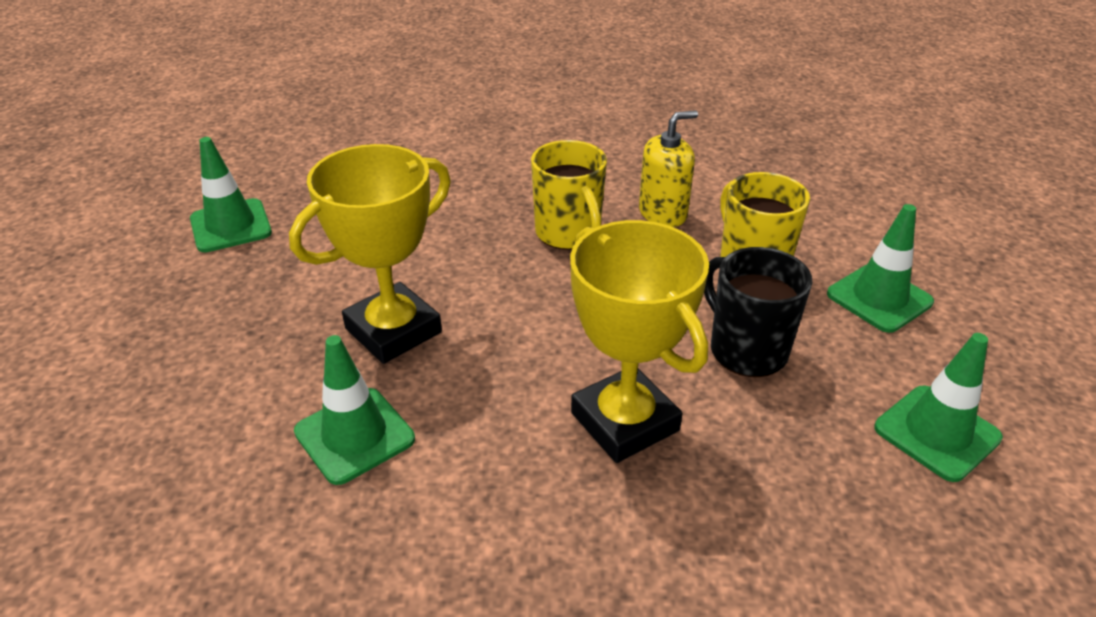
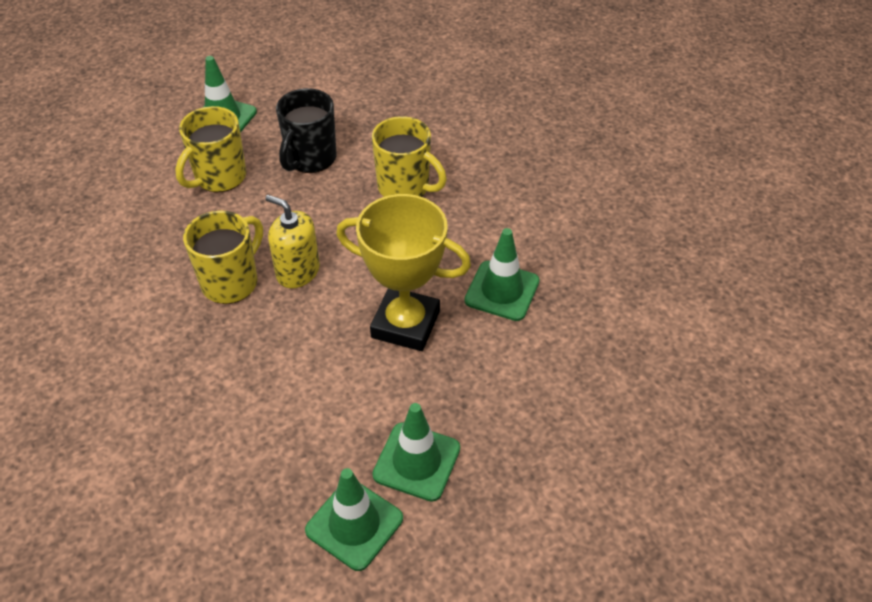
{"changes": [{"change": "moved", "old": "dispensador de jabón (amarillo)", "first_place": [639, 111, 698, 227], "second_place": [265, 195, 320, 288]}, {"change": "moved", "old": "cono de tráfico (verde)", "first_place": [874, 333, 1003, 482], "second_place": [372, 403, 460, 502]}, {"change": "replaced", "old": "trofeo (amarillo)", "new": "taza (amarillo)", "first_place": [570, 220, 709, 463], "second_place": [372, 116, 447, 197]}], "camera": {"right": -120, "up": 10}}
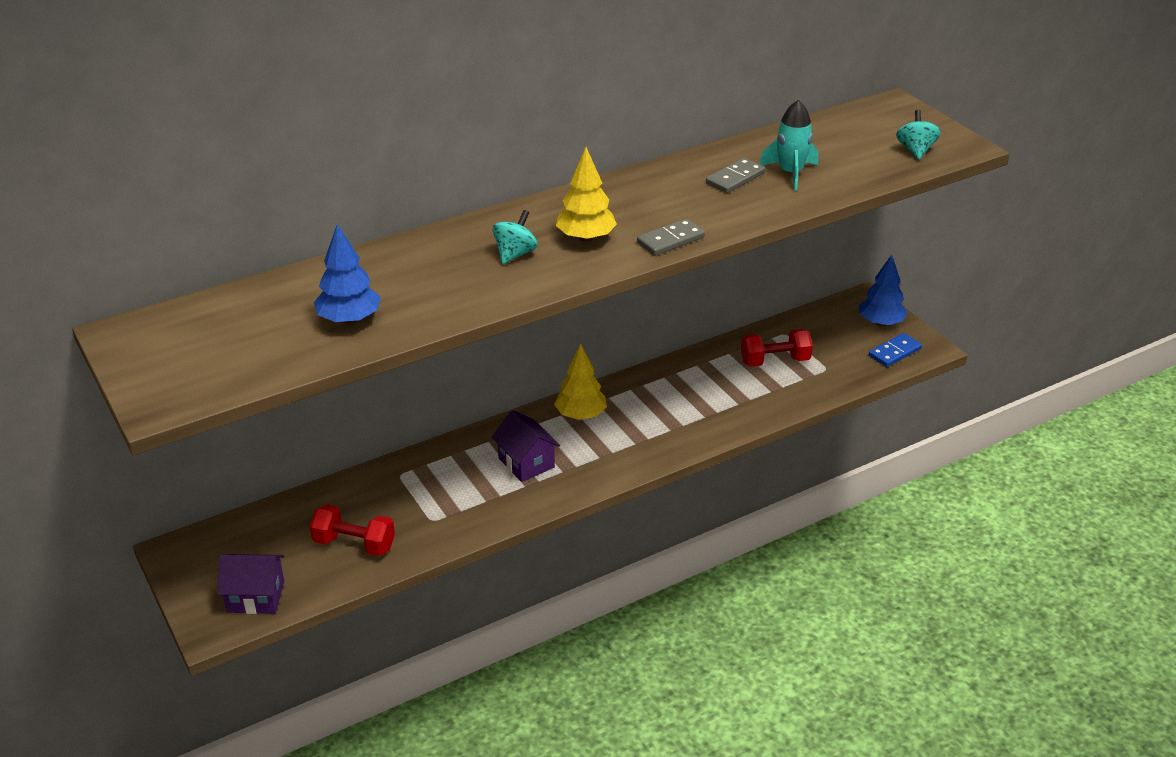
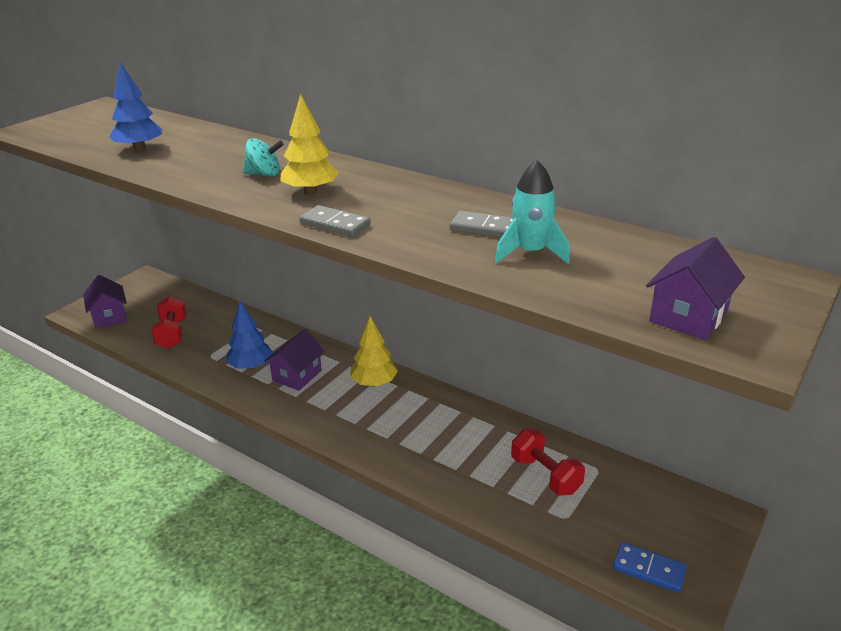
{"changes": [{"change": "moved", "old": "árbol (azul)", "first_place": [859, 255, 908, 326], "second_place": [226, 301, 273, 370]}, {"change": "replaced", "old": "peonza (turquesa)", "new": "casa (morado)", "first_place": [896, 110, 941, 160], "second_place": [646, 237, 745, 340]}], "camera": {"right": 65, "up": -5}}
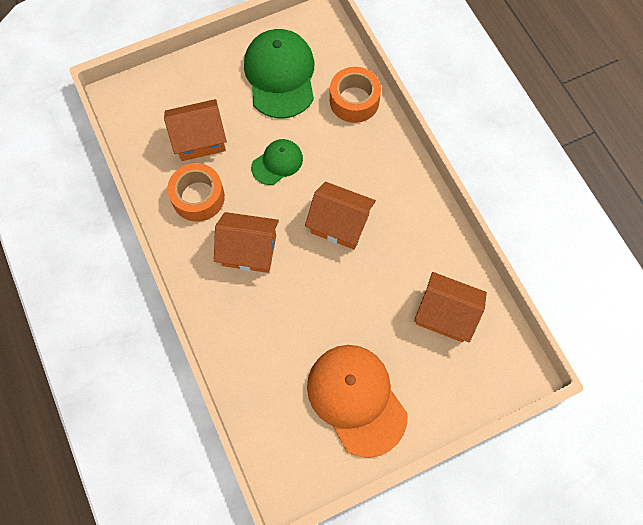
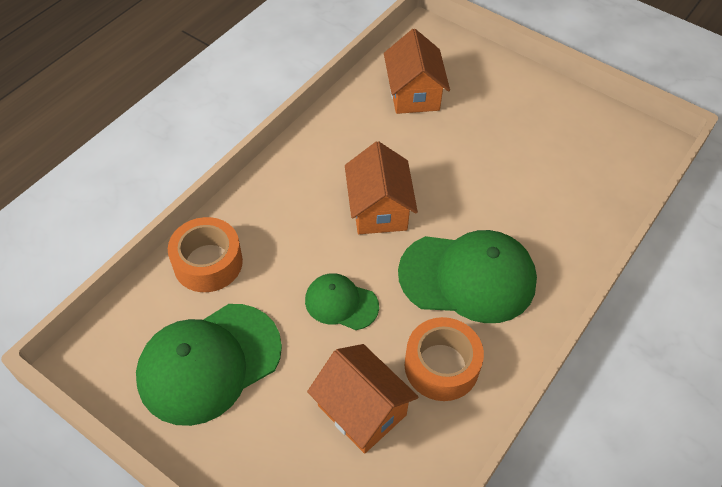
{"changes": [{"change": "removed", "old": "gorra (naranja)", "first_place": [307, 345, 408, 458]}, {"change": "replaced", "old": "casa (naranja)", "new": "gorra (verde)", "first_place": [214, 212, 279, 273], "second_place": [398, 230, 537, 323]}], "camera": {"right": -120, "up": -15}}
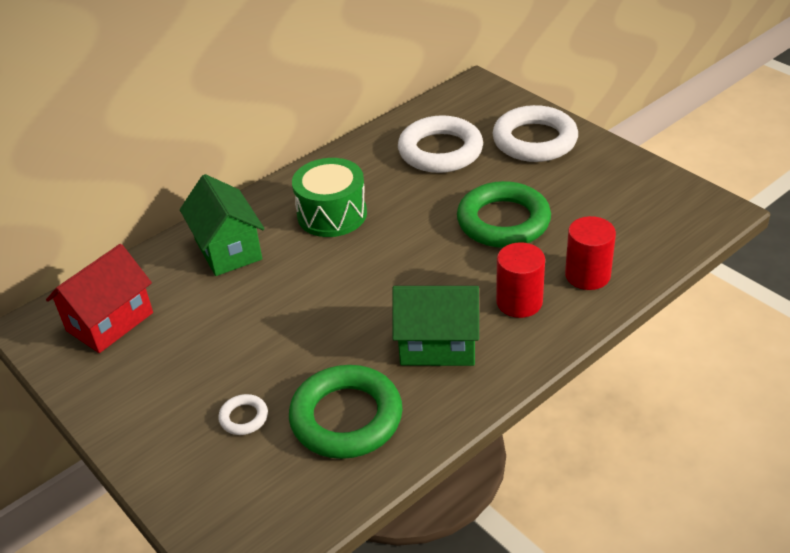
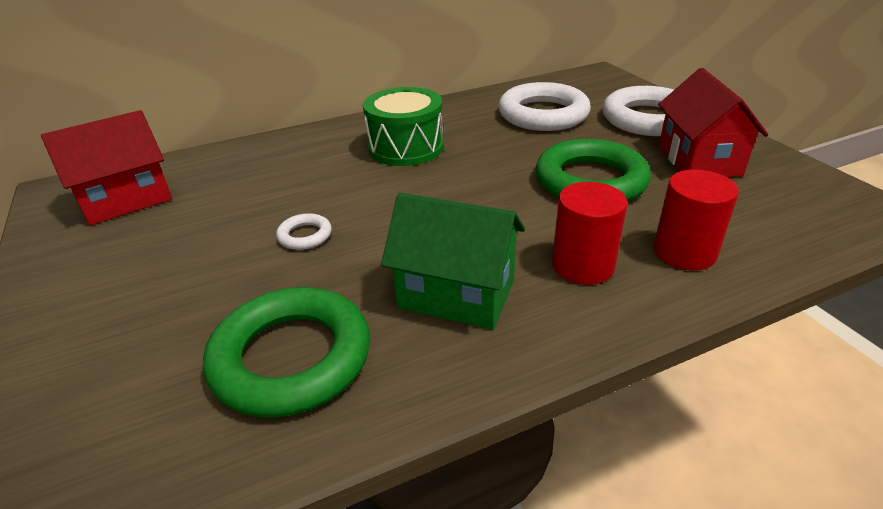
{"changes": [{"change": "removed", "old": "casa (verde)", "first_place": [180, 174, 265, 276]}, {"change": "added", "new": "casa (rojo)", "second_place": [658, 68, 768, 177]}, {"change": "moved", "old": "anillo (blanco)", "first_place": [218, 394, 268, 435], "second_place": [276, 213, 332, 250]}], "camera": {"right": 15, "up": -5}}
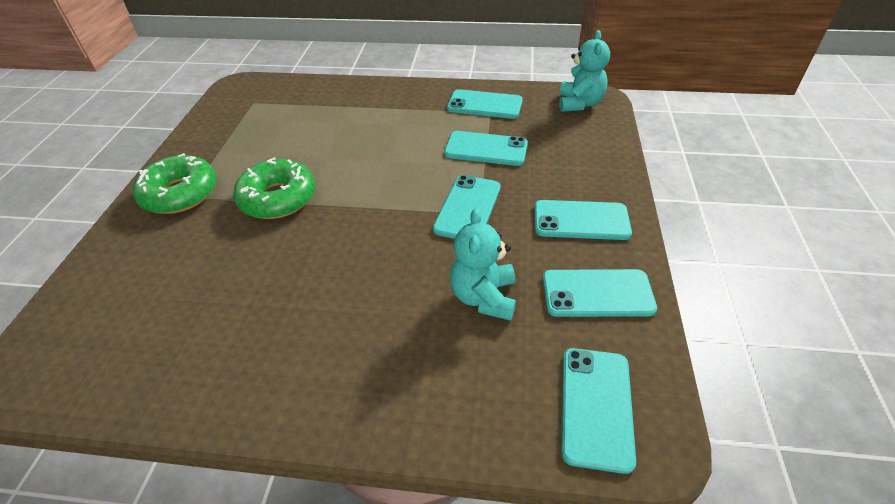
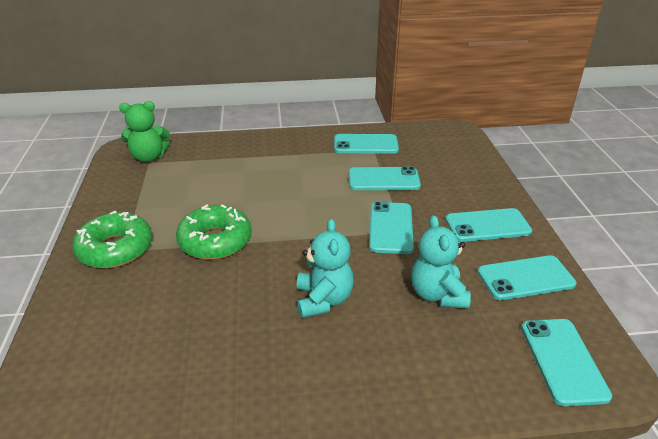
{"changes": [{"change": "added", "new": "osito (verde)", "second_place": [119, 101, 170, 162]}, {"change": "moved", "old": "osito (turquesa)", "first_place": [559, 30, 610, 112], "second_place": [296, 219, 354, 318]}], "camera": {"right": -15, "up": -10}}
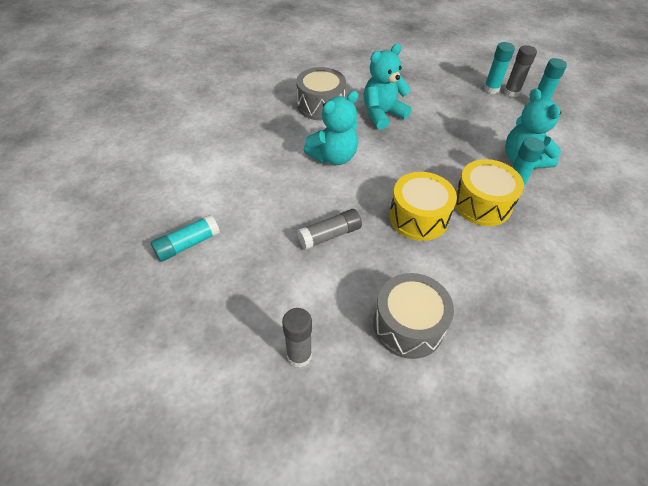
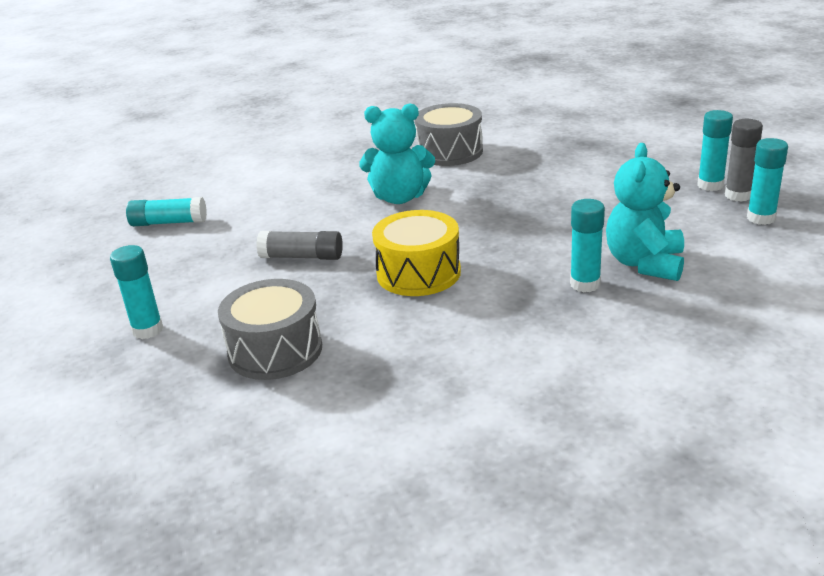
{"changes": [{"change": "removed", "old": "osito (turquesa)", "first_place": [364, 44, 412, 130]}, {"change": "removed", "old": "tambor (amarillo)", "first_place": [455, 159, 524, 226]}, {"change": "recoloured", "old": "barra de pegamento (gris)", "new": "barra de pegamento (turquesa)", "first_place": [282, 308, 312, 368], "second_place": [110, 245, 163, 339]}], "camera": {"right": 40, "up": -20}}
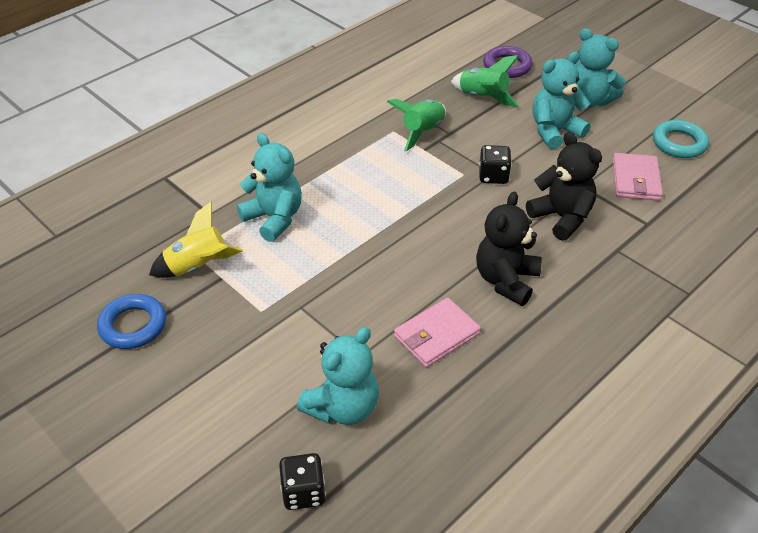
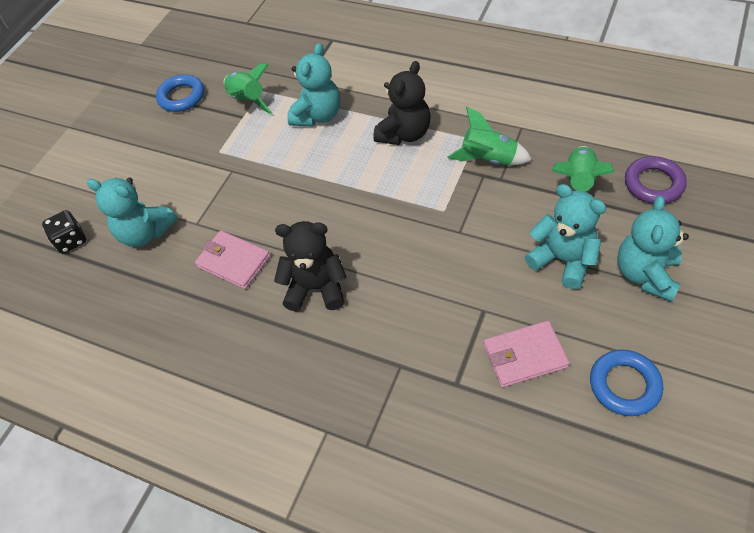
{"changes": [{"change": "removed", "old": "dado (negro)", "first_place": [479, 145, 512, 184]}, {"change": "moved", "old": "osito (negro)", "first_place": [526, 132, 602, 241], "second_place": [373, 61, 431, 145]}, {"change": "recoloured", "old": "cohete (amarillo)", "new": "cohete (verde)", "first_place": [149, 202, 243, 278], "second_place": [224, 64, 272, 114]}, {"change": "recoloured", "old": "anillo (turquesa)", "new": "anillo (azul)", "first_place": [653, 120, 709, 158], "second_place": [590, 350, 663, 416]}], "camera": {"right": 75, "up": 10}}
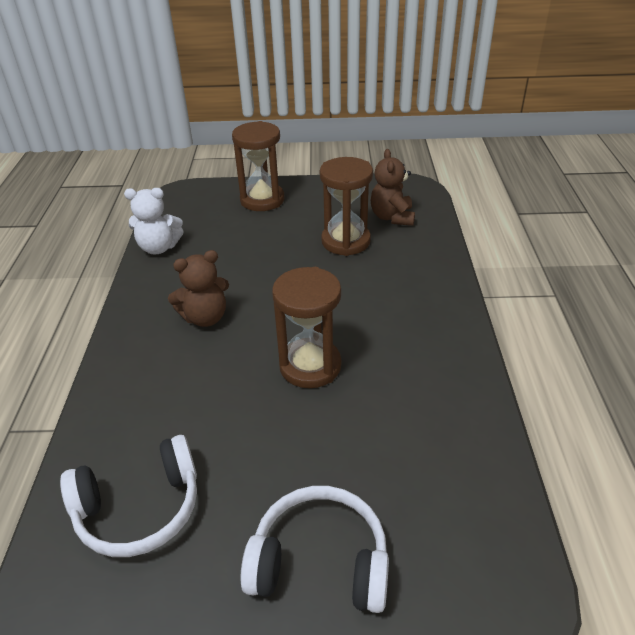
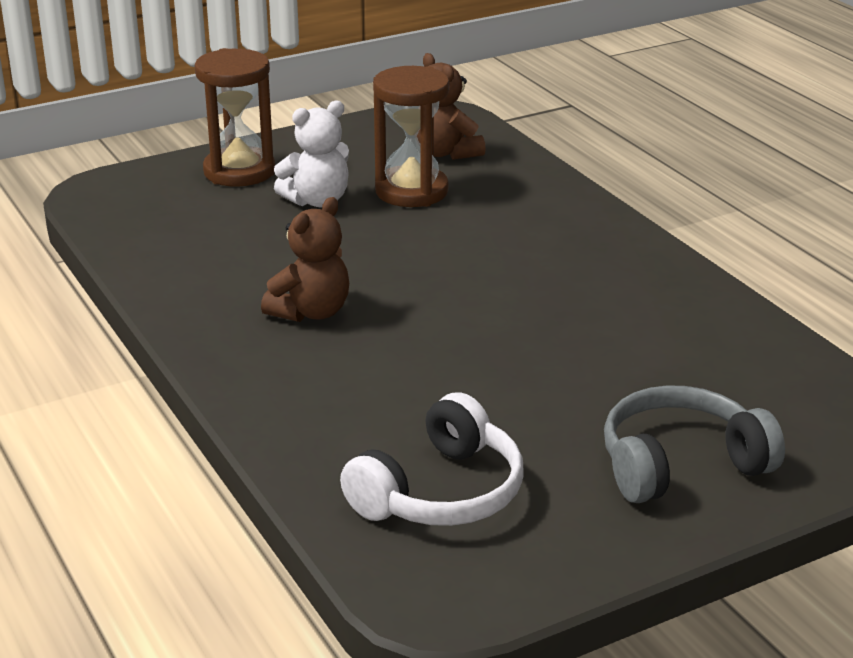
{"changes": [{"change": "removed", "old": "reloj de arena (marrón)", "first_place": [272, 267, 341, 388]}, {"change": "moved", "old": "osito (blanco)", "first_place": [124, 188, 183, 254], "second_place": [274, 100, 349, 208]}, {"change": "recoloured", "old": "auriculares (blanco)", "new": "auriculares (gris)", "first_place": [240, 486, 389, 613], "second_place": [604, 385, 785, 503]}], "camera": {"right": -30, "up": -10}}
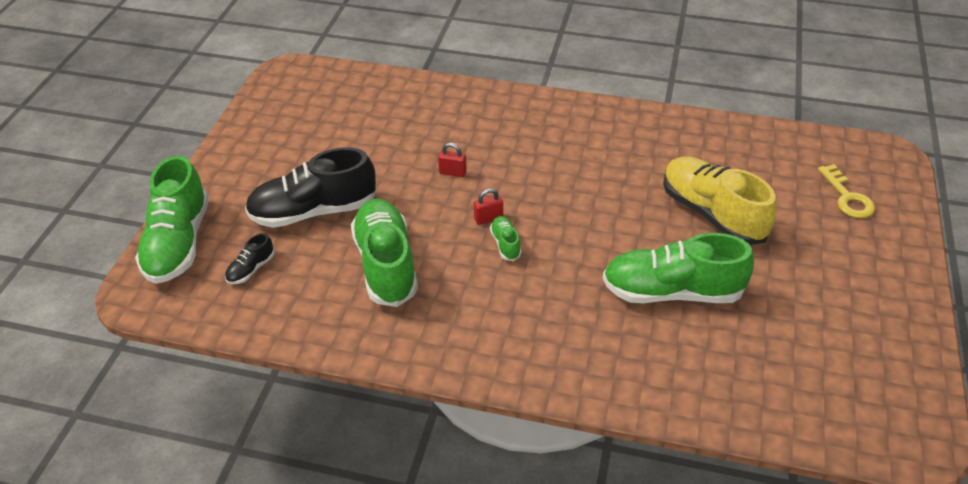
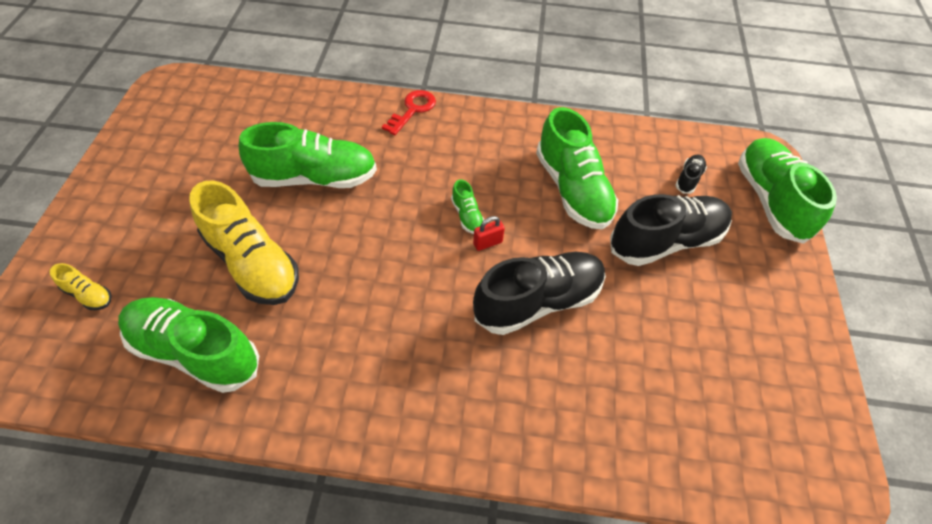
{"changes": [{"change": "added", "new": "zapato (verde)", "second_place": [118, 297, 259, 393]}, {"change": "added", "new": "llave (rojo)", "second_place": [382, 90, 436, 135]}, {"change": "replaced", "old": "candado (rojo)", "new": "zapato (negro)", "first_place": [438, 143, 467, 177], "second_place": [473, 252, 606, 335]}, {"change": "replaced", "old": "llave (amarillo)", "new": "zapato (amarillo)", "first_place": [818, 164, 875, 218], "second_place": [49, 263, 112, 310]}], "camera": {"right": 170, "up": 10}}
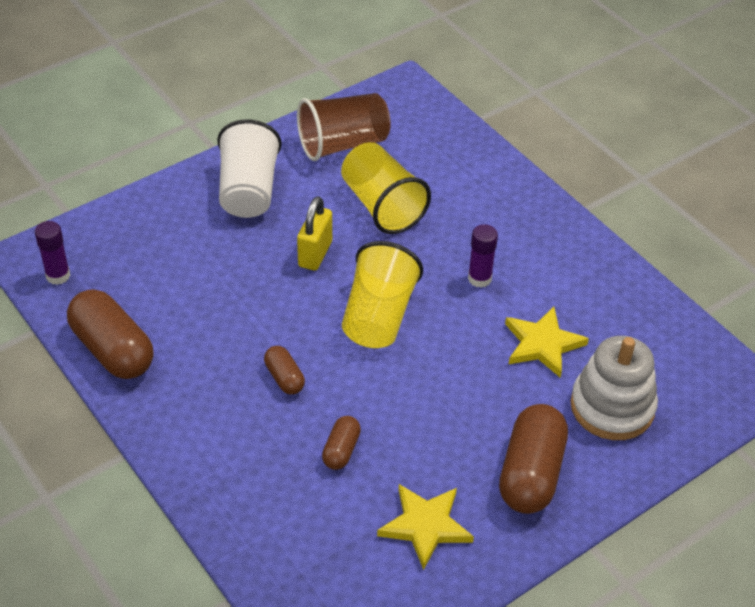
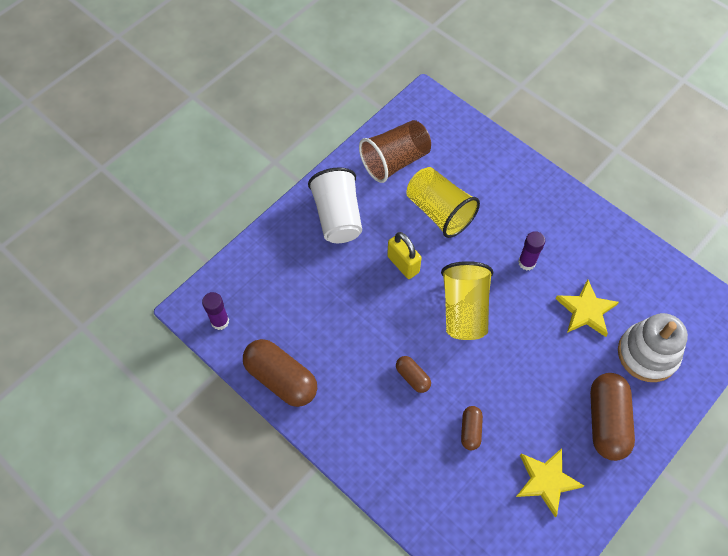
{"changes": [{"change": "turned", "old": "candado (amarillo)", "first_place": [297, 196, 332, 271], "second_place": [387, 232, 422, 279], "degrees": -45}], "camera": {"right": -10, "up": 15}}
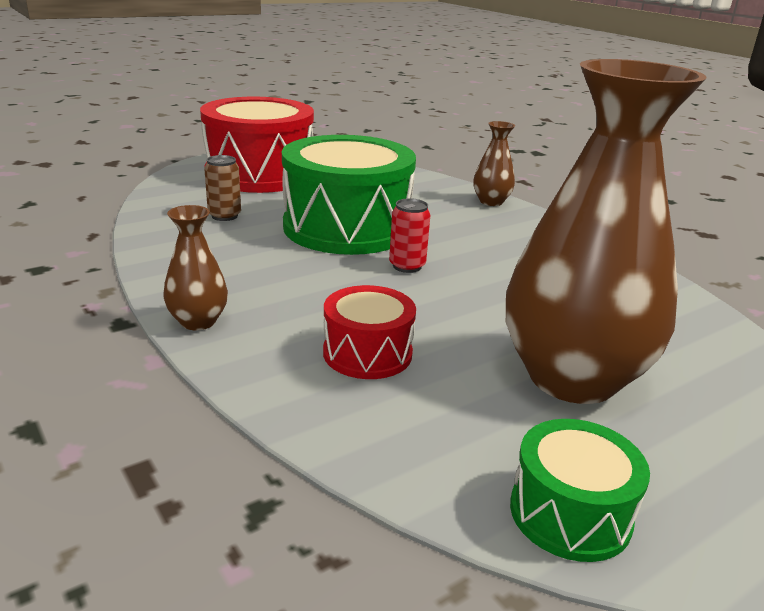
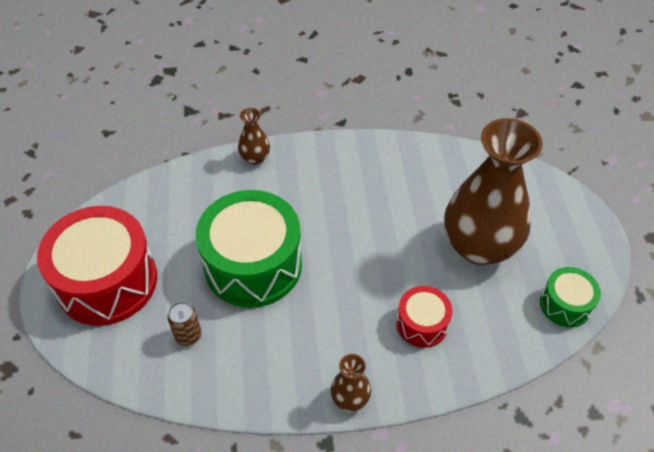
{"changes": [{"change": "removed", "old": "lata (rojo)", "first_place": [389, 198, 430, 273]}], "camera": {"right": -60, "up": 25}}
